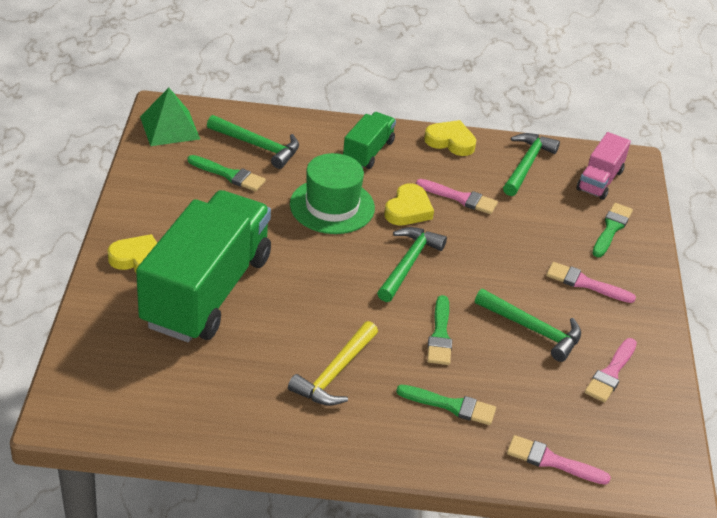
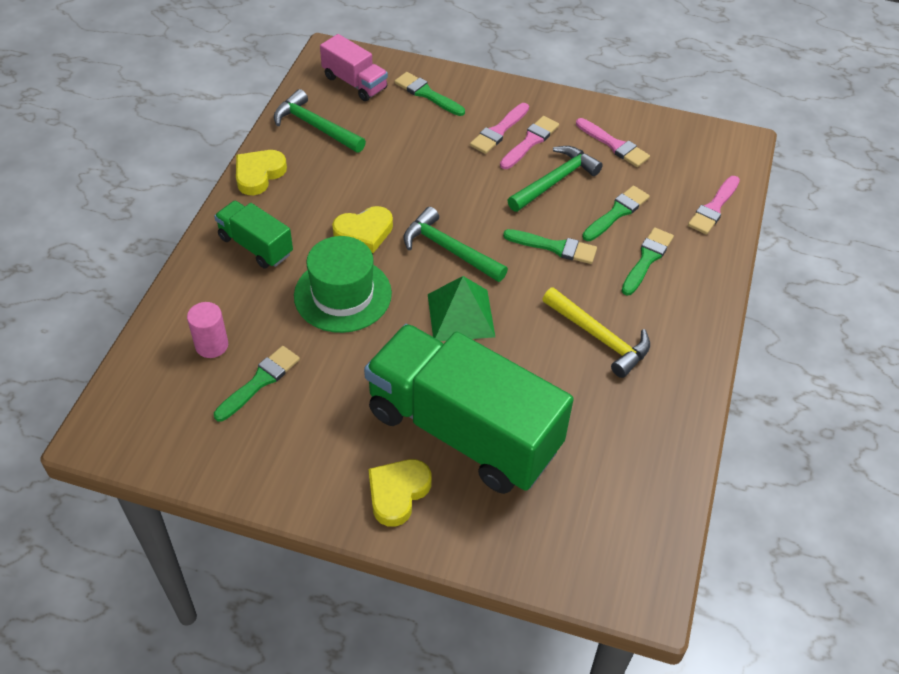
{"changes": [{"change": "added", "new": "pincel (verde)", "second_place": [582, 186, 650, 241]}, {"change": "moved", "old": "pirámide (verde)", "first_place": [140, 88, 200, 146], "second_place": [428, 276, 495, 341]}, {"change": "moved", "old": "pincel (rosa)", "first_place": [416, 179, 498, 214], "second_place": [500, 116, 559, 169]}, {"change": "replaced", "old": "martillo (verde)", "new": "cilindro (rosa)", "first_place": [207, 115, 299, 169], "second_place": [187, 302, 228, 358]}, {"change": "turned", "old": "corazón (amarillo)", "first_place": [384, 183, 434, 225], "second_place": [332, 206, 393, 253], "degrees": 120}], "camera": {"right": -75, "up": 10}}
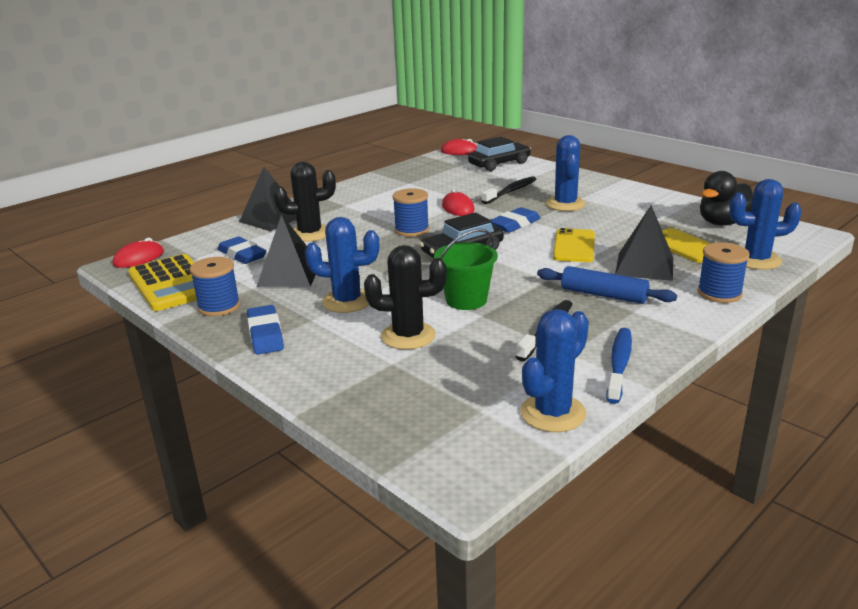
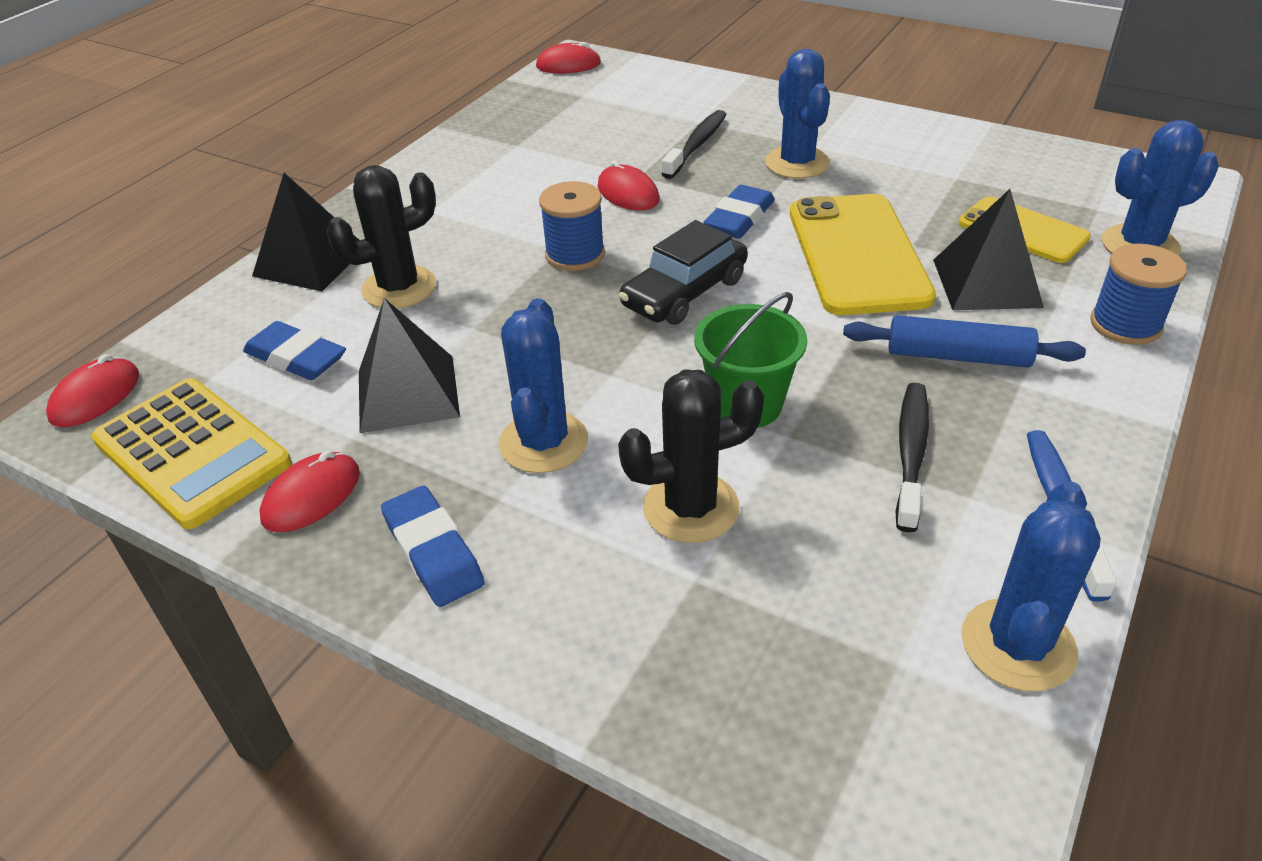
{"changes": [{"change": "removed", "old": "coche (negro)", "first_place": [468, 137, 531, 171]}, {"change": "removed", "old": "pato (negro)", "first_place": [700, 171, 753, 226]}, {"change": "replaced", "old": "carrete (azul)", "new": "ratón (rojo)", "first_place": [190, 257, 240, 316], "second_place": [259, 450, 360, 532]}, {"change": "turned", "old": "cactus (azul)", "first_place": [305, 217, 379, 313], "second_place": [499, 298, 588, 473], "degrees": -75}, {"change": "resized", "old": "móvil (amarillo)", "first_place": [553, 228, 595, 262], "second_place": [790, 194, 936, 315], "factor": 1.65}], "camera": {"right": -15, "up": 15}}
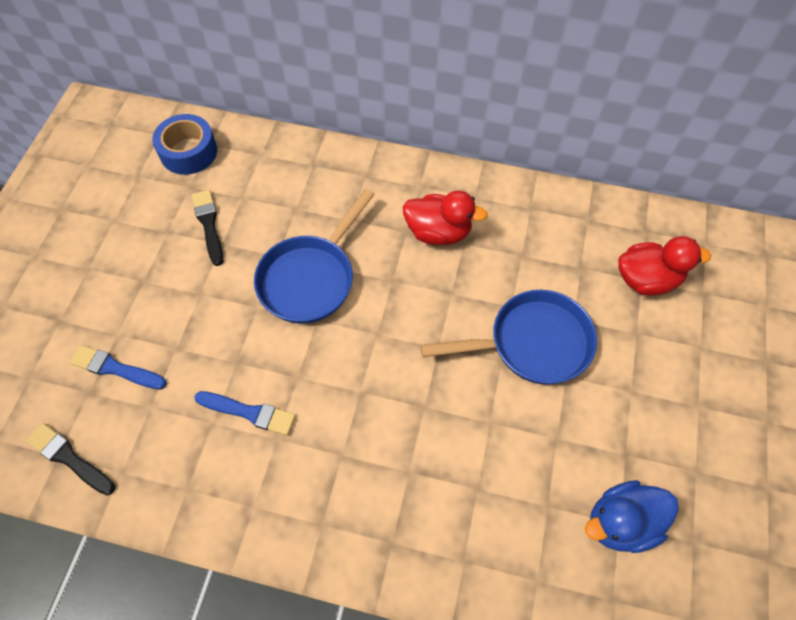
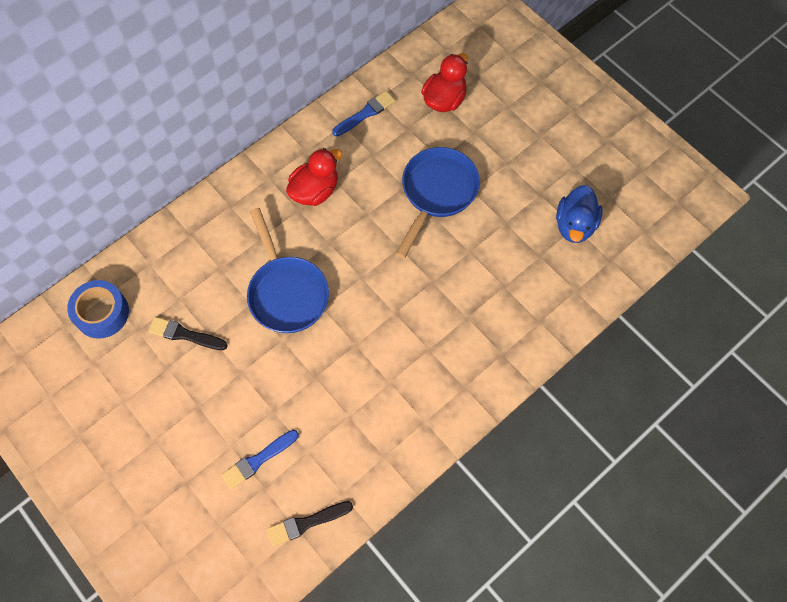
{"changes": [{"change": "moved", "old": "pincel (azul)", "first_place": [194, 391, 296, 435], "second_place": [332, 91, 395, 136]}], "camera": {"right": -55, "up": 5}}
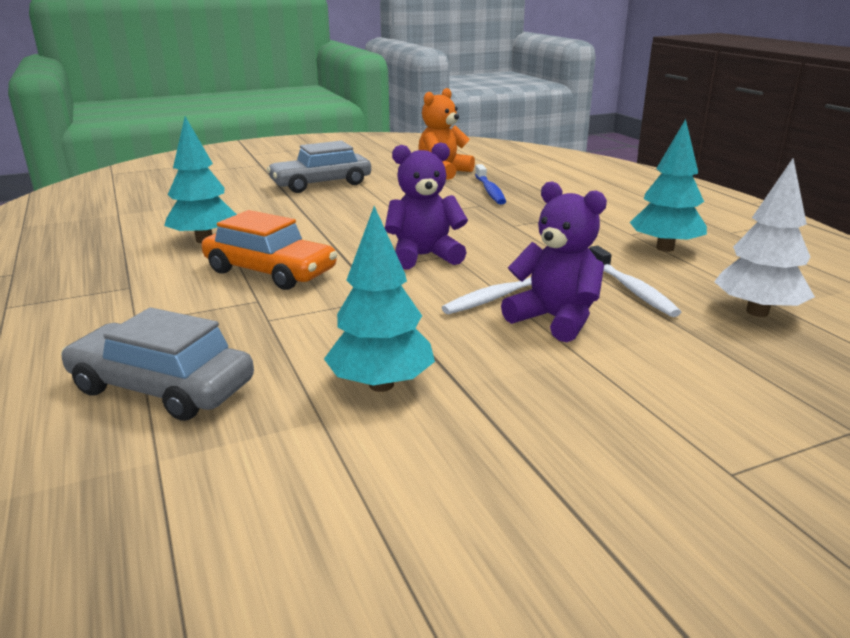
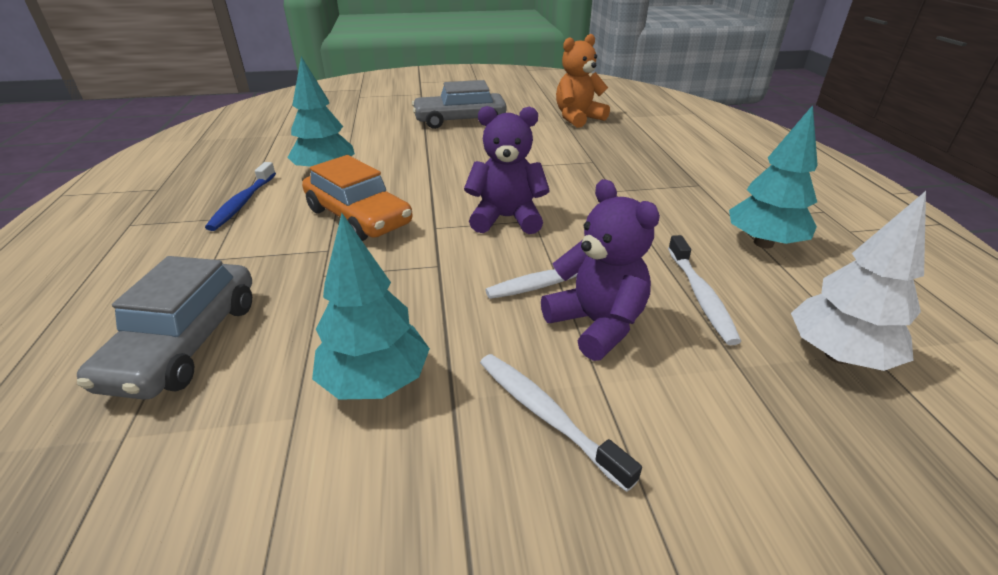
{"changes": [{"change": "added", "new": "cepillo de dientes (blanco)", "second_place": [480, 354, 642, 492]}, {"change": "moved", "old": "cepillo de dientes (azul)", "first_place": [475, 164, 506, 204], "second_place": [205, 162, 276, 231]}, {"change": "turned", "old": "coche (gris)", "first_place": [61, 307, 254, 421], "second_place": [77, 256, 252, 400], "degrees": -120}], "camera": {"right": 15, "up": 10}}
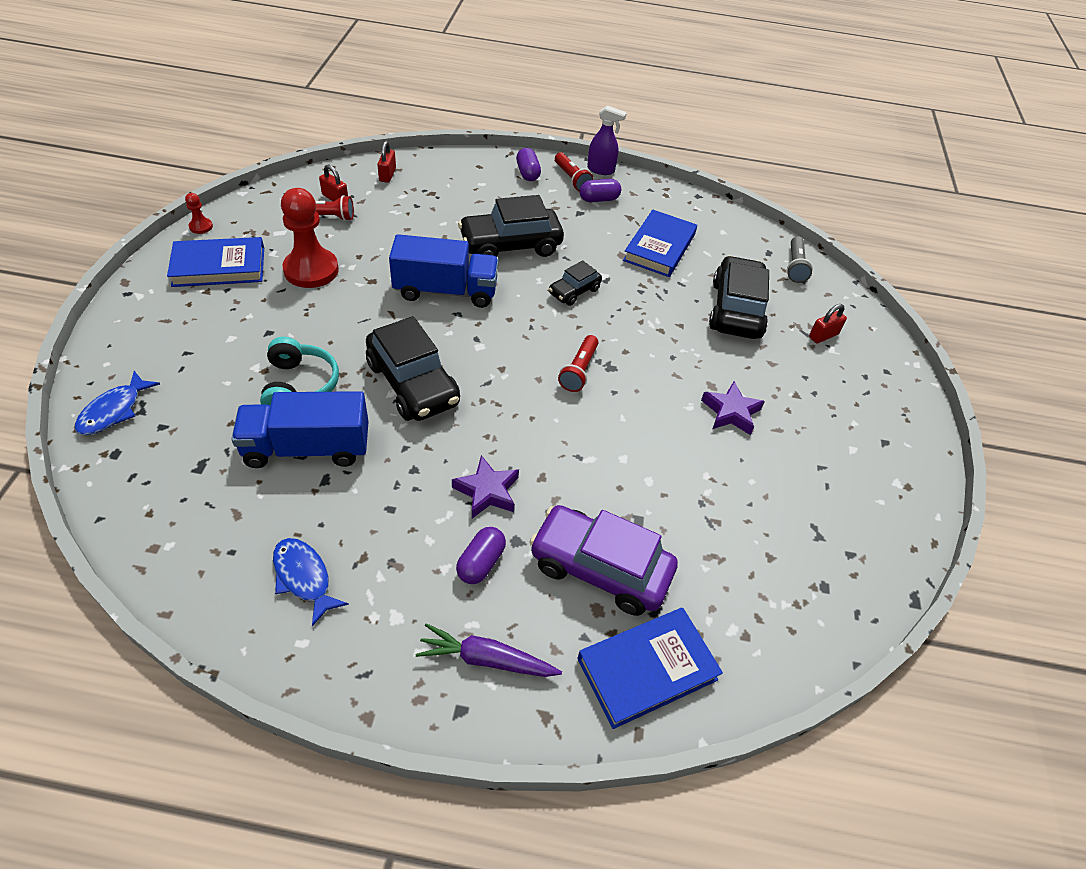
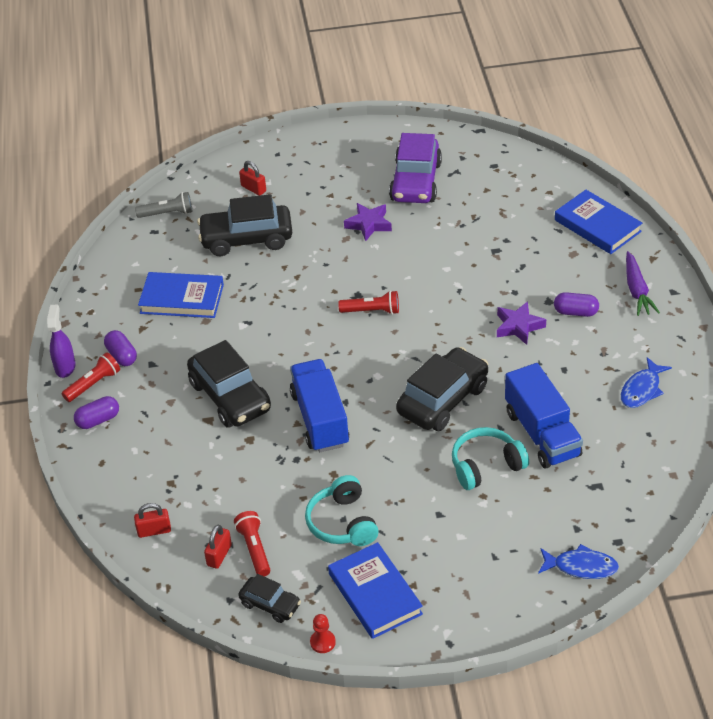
{"changes": [{"change": "moved", "old": "coche (morado)", "first_place": [529, 505, 678, 616], "second_place": [389, 133, 442, 203]}, {"change": "moved", "old": "coche (negro)", "first_place": [549, 260, 602, 306], "second_place": [238, 574, 301, 623]}, {"change": "replaced", "old": "peón (rojo)", "new": "auriculares (turquesa)", "first_place": [281, 188, 339, 288], "second_place": [305, 475, 379, 546]}], "camera": {"right": -100, "up": -5}}
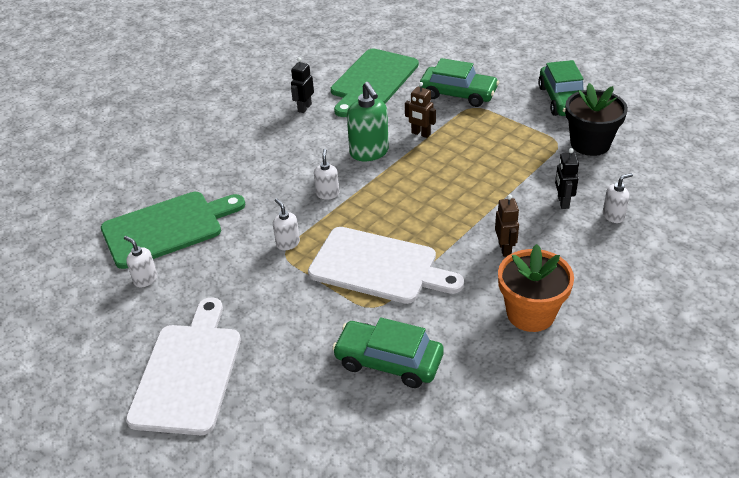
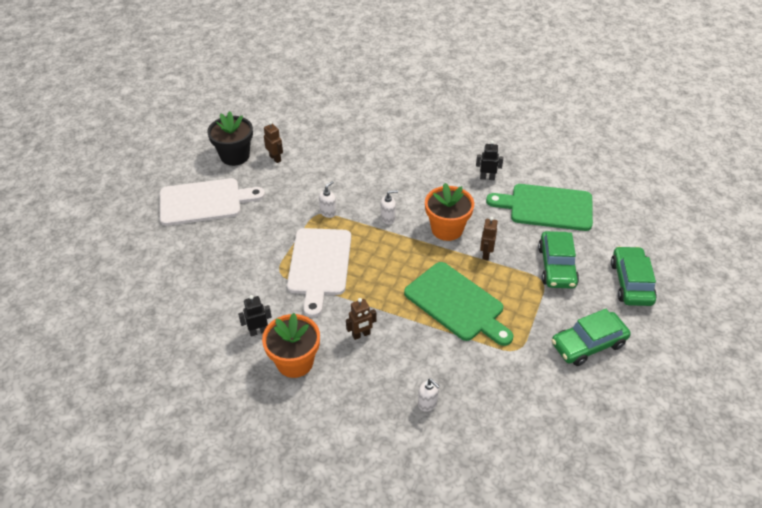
{"changes": [{"change": "moved", "old": "tabla de cortar (verde)", "first_place": [101, 192, 245, 269], "second_place": [404, 262, 513, 346]}, {"change": "moved", "old": "coche (verde)", "first_place": [332, 317, 444, 388], "second_place": [611, 246, 657, 306]}, {"change": "moved", "old": "robot (negro)", "first_place": [555, 148, 579, 209], "second_place": [238, 295, 272, 336]}, {"change": "moved", "old": "maceta (negro)", "first_place": [565, 83, 628, 156], "second_place": [207, 111, 253, 166]}, {"change": "replaced", "old": "dispensador de jabón (blanco)", "new": "robot (marrón)", "first_place": [124, 236, 157, 287], "second_place": [264, 121, 283, 163]}, {"change": "replaced", "old": "dispensador de jabón (verde)", "new": "maceta (naranja)", "first_place": [347, 82, 389, 161], "second_place": [425, 183, 474, 241]}], "camera": {"right": 70, "up": 5}}
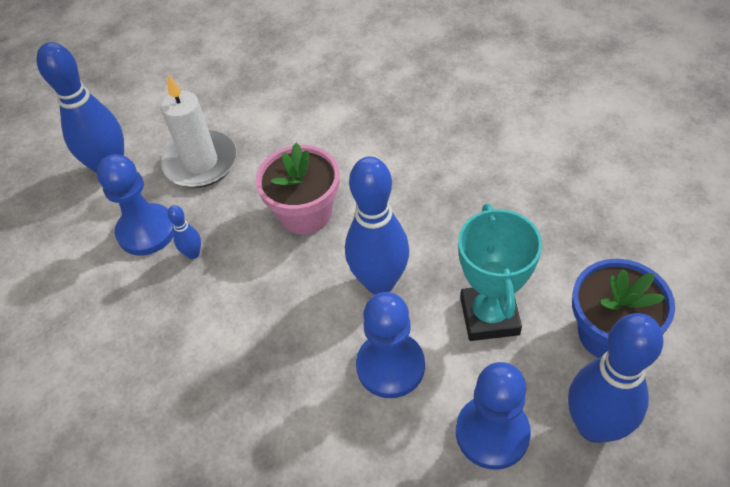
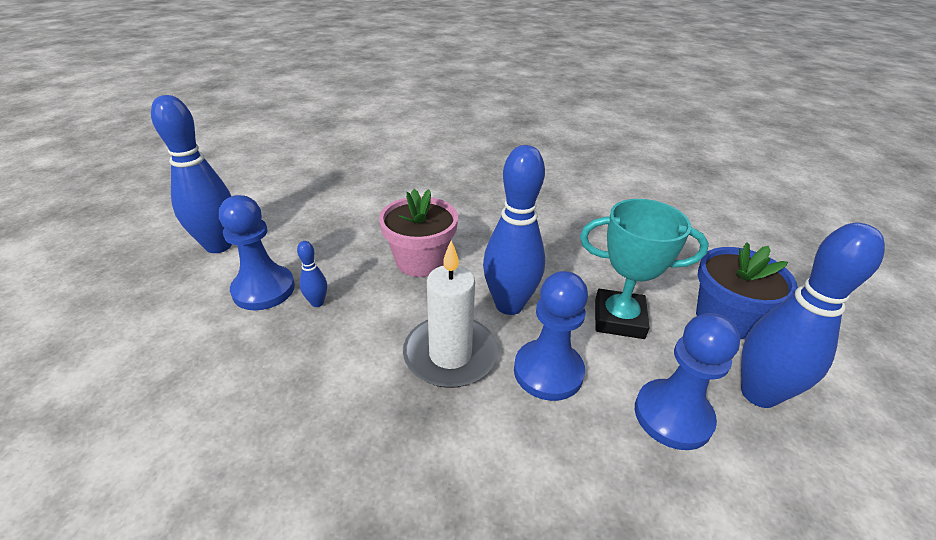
{"changes": [{"change": "moved", "old": "vela (blanco)", "first_place": [161, 74, 237, 188], "second_place": [403, 240, 498, 388]}, {"change": "turned", "old": "trofeo (turquesa)", "first_place": [458, 204, 542, 341], "second_place": [580, 199, 709, 339], "degrees": -60}], "camera": {"right": -20, "up": -15}}
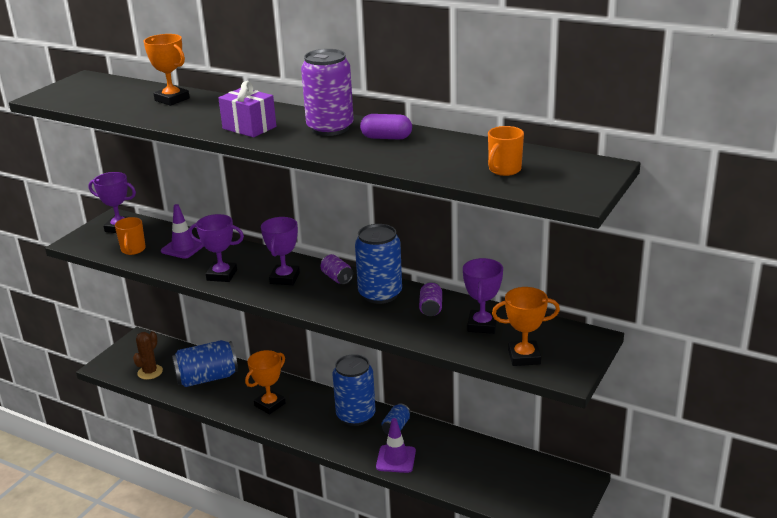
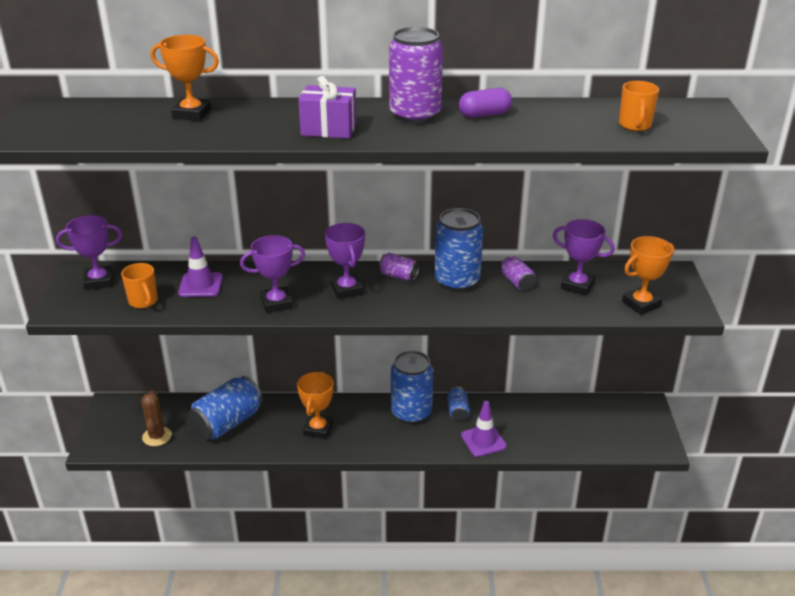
{"changes": [{"change": "turned", "old": "trofeo (morado)", "first_place": [463, 258, 503, 334], "second_place": [553, 219, 615, 296], "degrees": -45}], "camera": {"right": -30, "up": 5}}
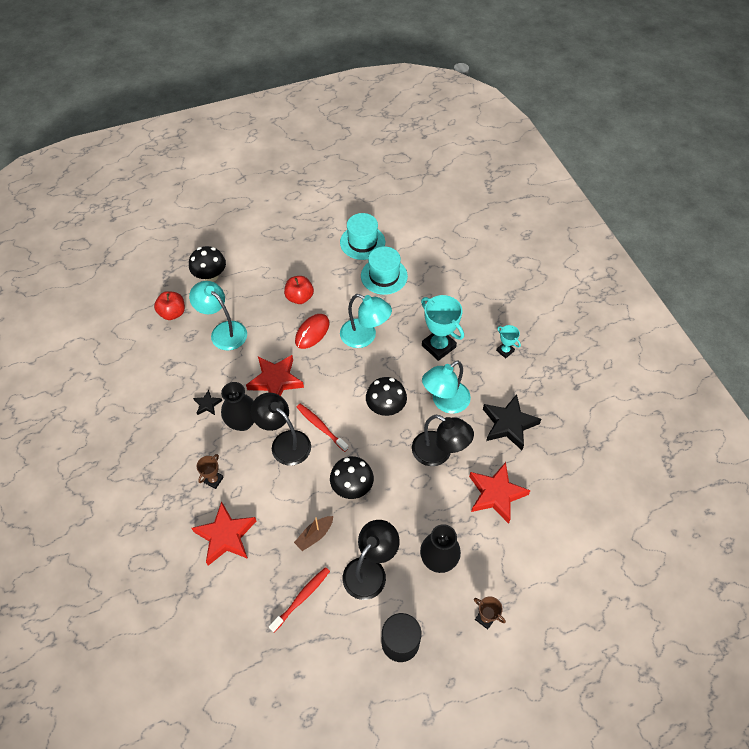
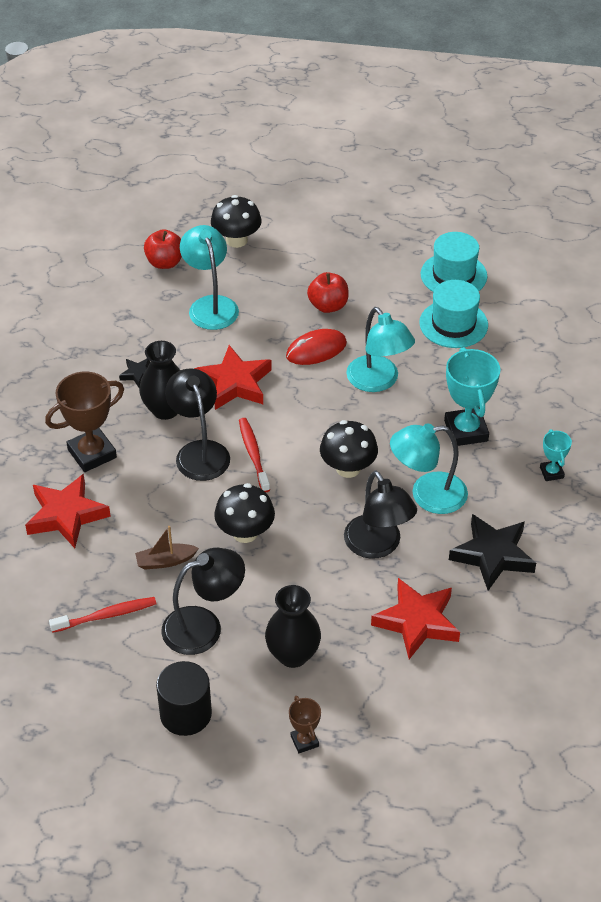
{"changes": [{"change": "resized", "old": "trofeo (marrón)", "first_place": [197, 454, 224, 489], "second_place": [45, 372, 124, 472], "factor": 1.92}], "camera": {"right": 30, "up": -10}}
